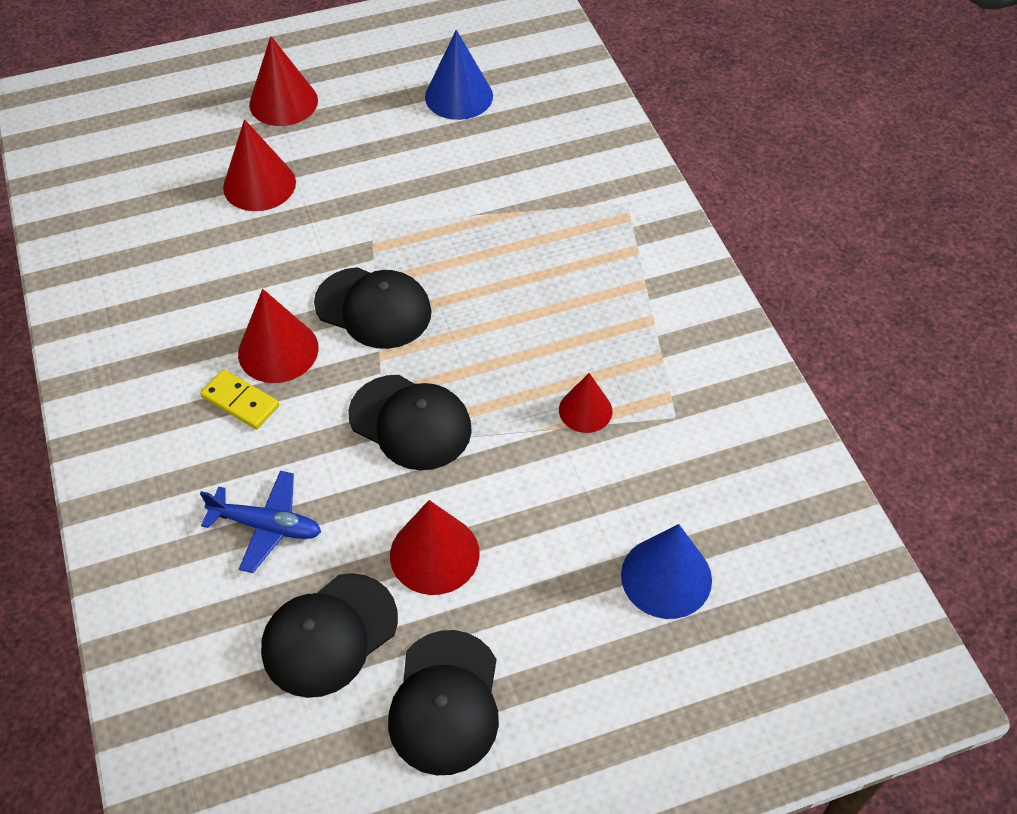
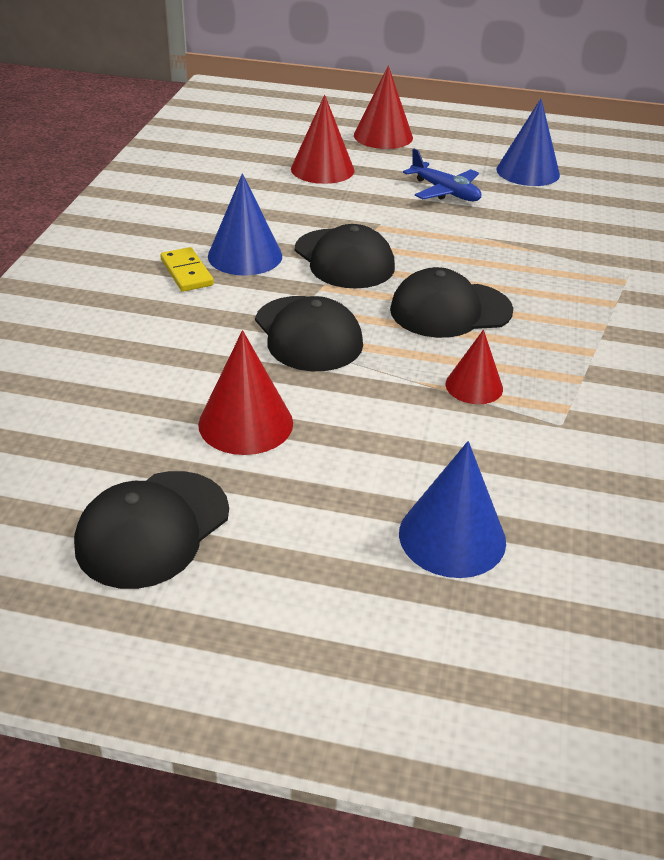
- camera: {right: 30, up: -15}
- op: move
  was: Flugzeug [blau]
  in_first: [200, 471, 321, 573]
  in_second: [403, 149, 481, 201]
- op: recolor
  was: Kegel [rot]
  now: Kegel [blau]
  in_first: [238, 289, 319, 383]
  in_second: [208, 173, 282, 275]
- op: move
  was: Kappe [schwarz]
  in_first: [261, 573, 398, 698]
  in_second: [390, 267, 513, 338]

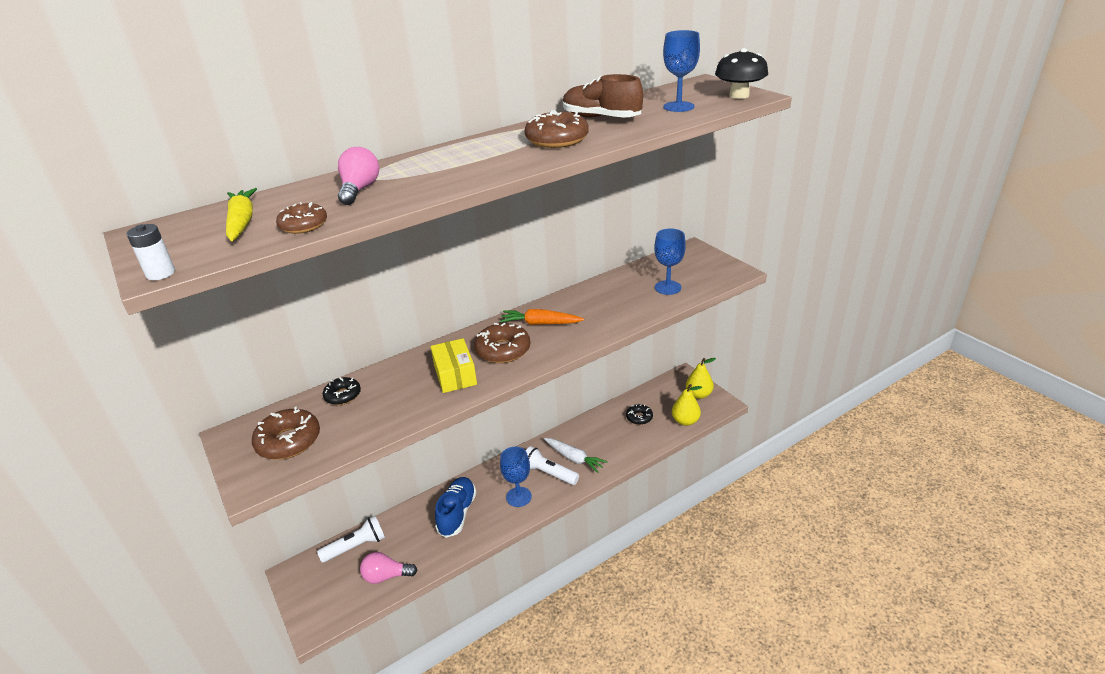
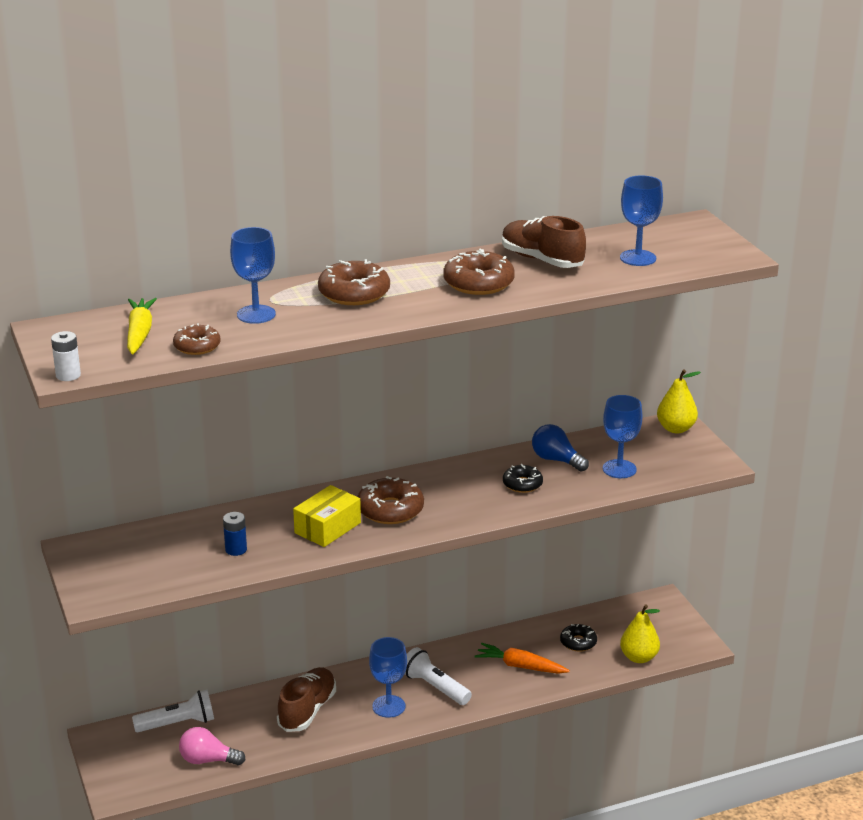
- camera: {right: 10, up: -5}
- op: move
  was: Donut [braun]
  in_first: [252, 407, 320, 459]
  in_second: [318, 259, 390, 305]
- op: move
  was: Donut [schwarz]
  in_first: [323, 377, 361, 405]
  in_second: [503, 464, 543, 493]
- op: replace
  was: Glühbirne [rosa]
  now: Kelch [blau]
  in_first: [338, 147, 379, 205]
  in_second: [230, 227, 276, 324]
- op: rotate
  was: Schachtel [gelb]
  in_first: [430, 338, 477, 393]
  in_second: [293, 485, 361, 547]
  clockwise: 45
- op: recolor
  was: Schuh [blau]
  now: Schuh [braun]
  in_first: [435, 477, 477, 538]
  in_second: [277, 667, 336, 732]
- op: move
  was: Karotte [orange]
  in_first: [500, 309, 584, 325]
  in_second: [474, 643, 570, 674]
- op: delete
  was: Karotte [weiß]
  in_first: [544, 438, 608, 473]
- op: move
  was: Birne [gelb]
  in_first: [686, 358, 716, 399]
  in_second: [657, 369, 701, 433]
- op: delete
  was: Pilz [schwarz]
  in_first: [715, 48, 768, 99]
- op: insert
  now: Batterie [blau]
  in_second: [223, 512, 247, 556]
- op: insert
  now: Glühbirne [blau]
  in_second: [532, 424, 589, 472]

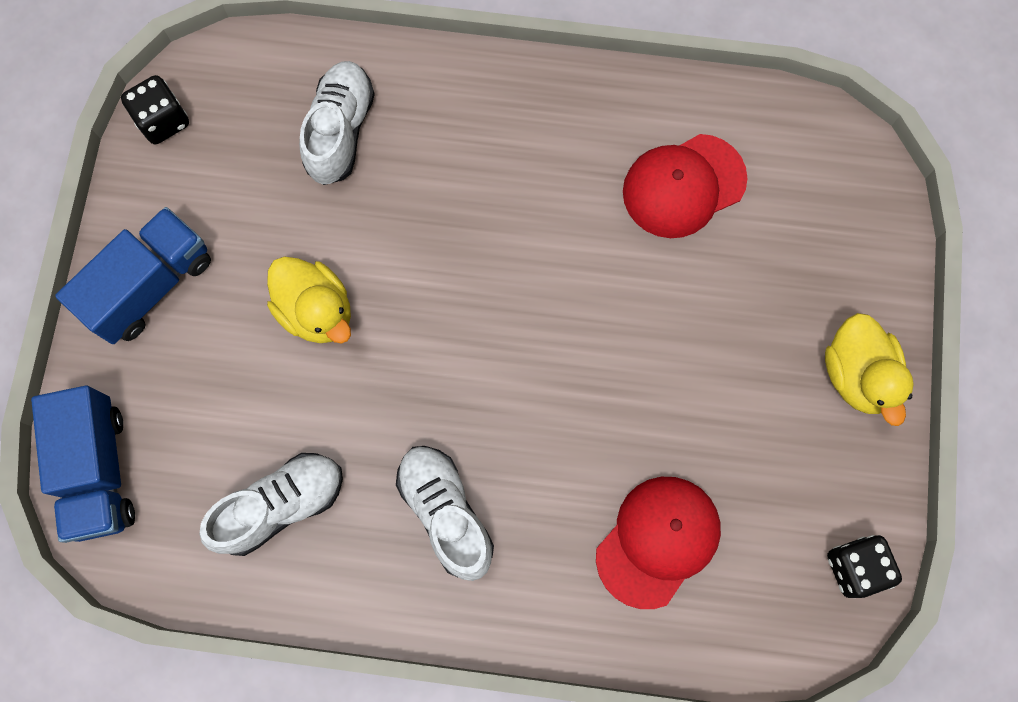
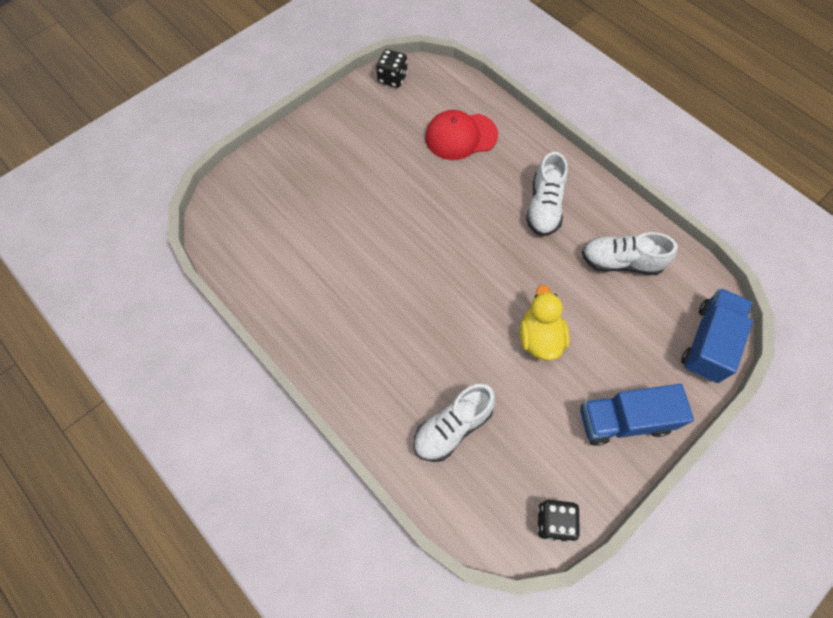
- camera: {right: -140, up: -10}
- op: delete
  was: Kappe [rot]
  in_first: [623, 134, 748, 238]
- op: delete
  was: Ente [gelb]
  in_first: [825, 313, 914, 426]

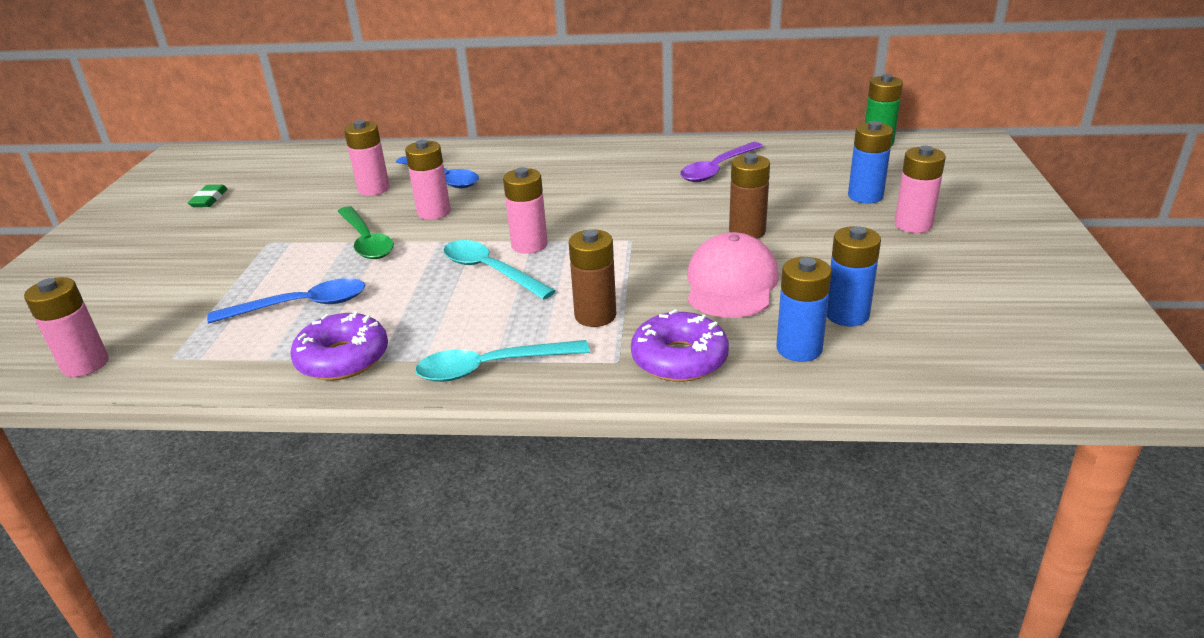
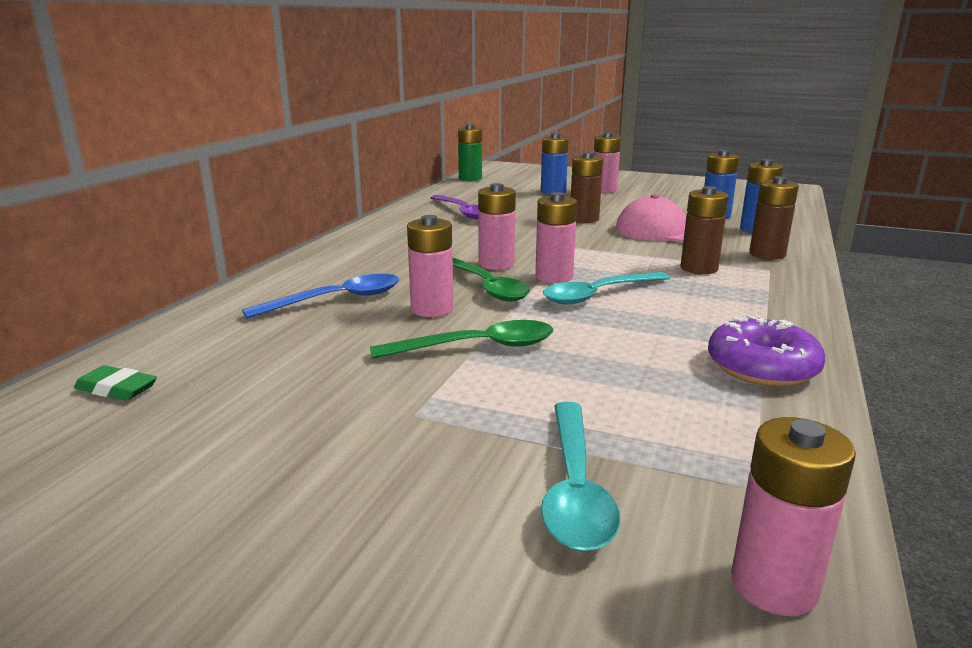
- camera: {right: -75, up: -10}
- op: move
  was: Radiergummi [grün]
  in_first: [188, 185, 227, 207]
  in_second: [74, 365, 157, 400]
- op: delete
  was: Löffel [blau]
  in_first: [207, 278, 365, 323]
- op: move
  was: Batterie [rosa]
  in_first: [344, 120, 390, 196]
  in_second: [478, 183, 516, 270]
- op: move
  was: Löffel [türkis]
  in_first: [415, 340, 590, 382]
  in_second: [541, 402, 620, 551]
- op: replace
  was: Donut [lila]
  now: Batterie [braun]
  in_first: [631, 309, 729, 382]
  in_second: [750, 176, 799, 260]
- op: insert
  now: Löffel [grün]
  in_second: [453, 258, 530, 302]

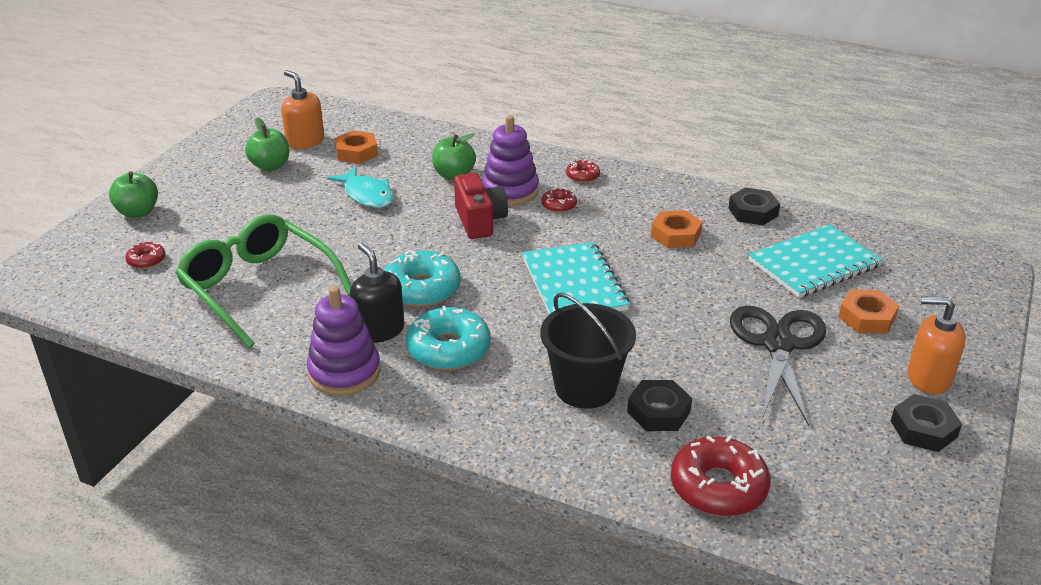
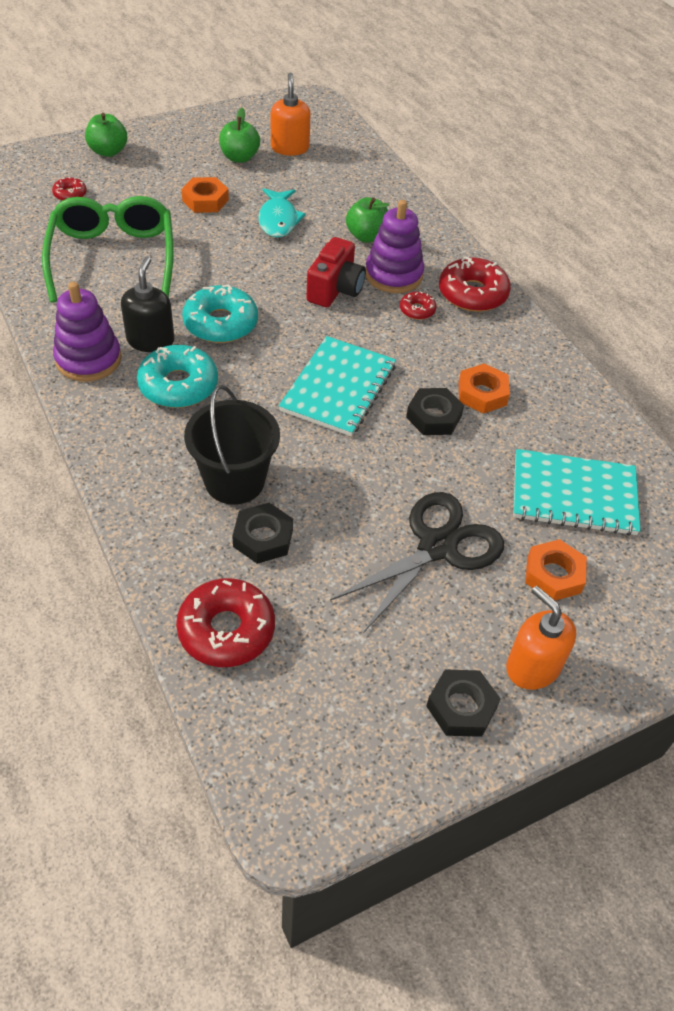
- camera: {right: 35, up: 15}
- op: move
  was: Sechskantmutter [orange]
  in_first: [334, 130, 378, 164]
  in_second: [181, 177, 229, 213]
- op: resize
  was: Donut [rot]
  in_first: [566, 159, 600, 183]
  in_second: [439, 256, 511, 312]
  ratio: 1.98
- op: move
  was: Sechskantmutter [schwarz]
  in_first: [728, 187, 780, 225]
  in_second: [406, 388, 464, 435]

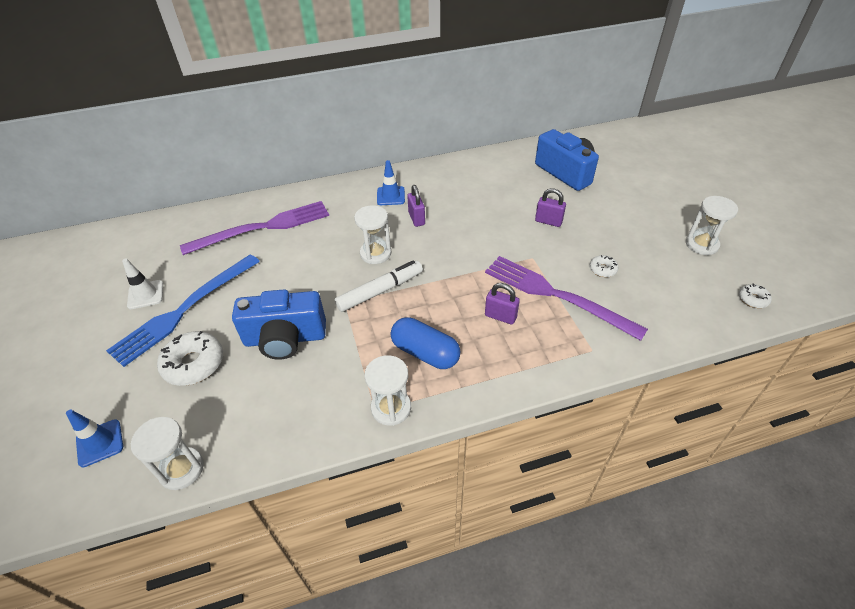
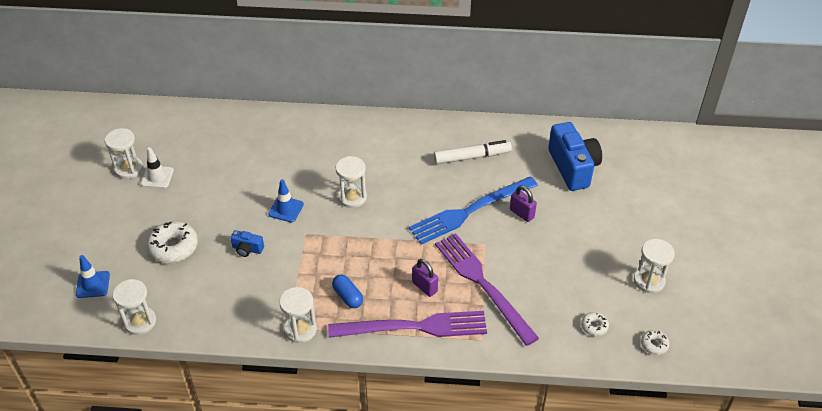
- camera: {right: 20, up: 0}
- op: move
  was: Gabel [blau]
  in_first: [106, 254, 260, 367]
  in_second: [409, 176, 538, 245]
- op: move
  was: Gabel [lila]
  in_first: [180, 201, 329, 255]
  in_second: [328, 311, 487, 338]
- op: resize
  was: Kamera [blau]
  in_first: [232, 289, 326, 360]
  in_second: [230, 230, 264, 257]
  ratio: 0.46
- op: move
  was: Filzstift [weiß]
  in_first: [335, 260, 423, 312]
  in_second: [434, 140, 512, 164]
- op: move
  was: Leitkegel [blau]
  in_first: [377, 160, 405, 205]
  in_second: [268, 179, 304, 222]
- op: resize
  was: Kapsel [blau]
  in_first: [391, 317, 460, 369]
  in_second: [332, 275, 363, 308]
  ratio: 0.65
- op: delete
  was: Vorhängeschloss [lila]
  in_first: [407, 185, 425, 227]
- op: move
  was: Donut [weiß]
  in_first: [590, 255, 618, 277]
  in_second: [581, 312, 609, 336]
- op: insert
  now: Sanduhr [weiß]
  in_second: [105, 128, 143, 179]

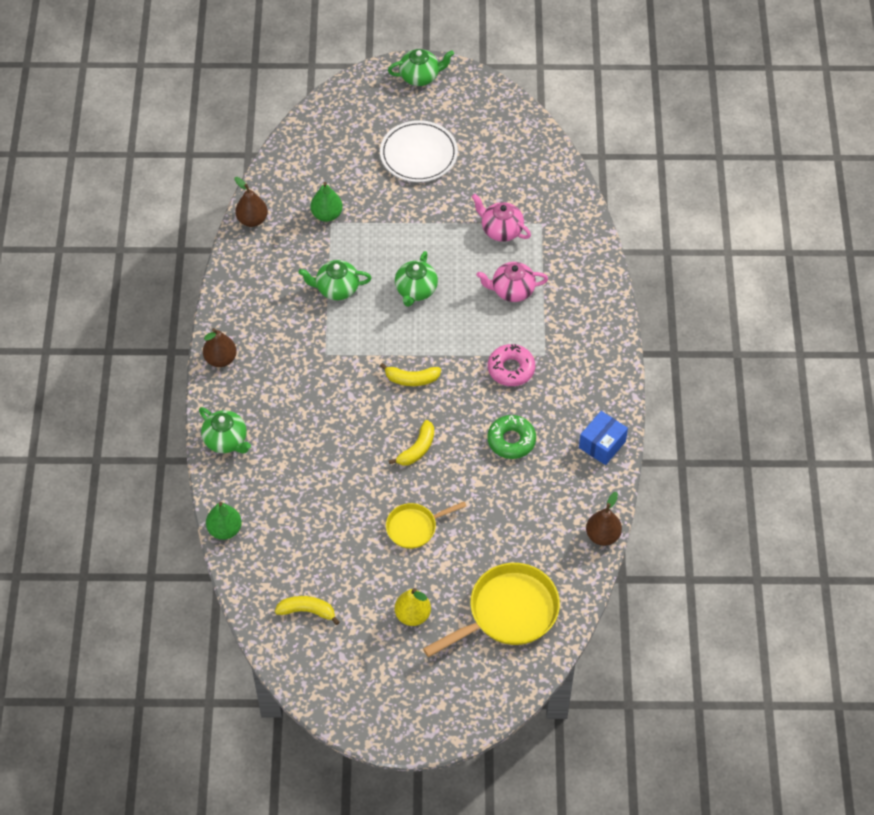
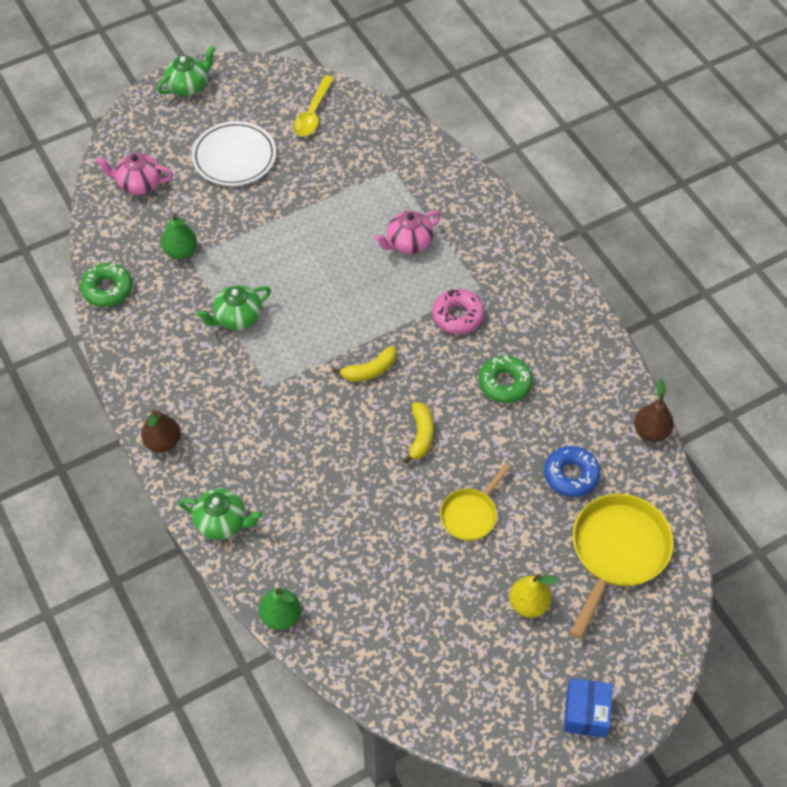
- camera: {right: -30, up: 0}
- op: replace
  was: Birne [braun]
  now: Donut [grün]
  in_first: [234, 177, 268, 227]
  in_second: [80, 263, 133, 307]
- op: delete
  was: Banane [gelb]
  in_first: [275, 596, 340, 625]
- op: delete
  was: Teekanne [grün]
  in_first: [395, 251, 438, 307]
- op: move
  was: Teekanne [rosa]
  in_first: [472, 194, 531, 242]
  in_second: [96, 153, 173, 195]
- op: move
  was: Schachtel [blau]
  in_first: [579, 411, 628, 465]
  in_second: [564, 678, 613, 738]
- op: insert
  now: Löffel [gelb]
  in_second: [293, 75, 334, 137]
- op: insert
  now: Donut [blau]
  in_second: [544, 446, 600, 497]

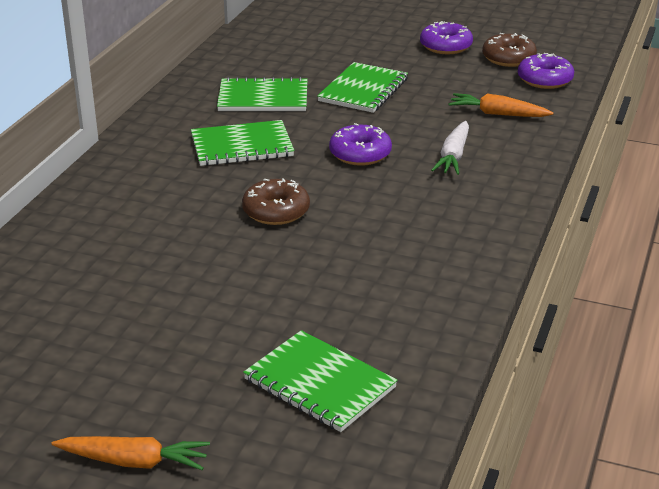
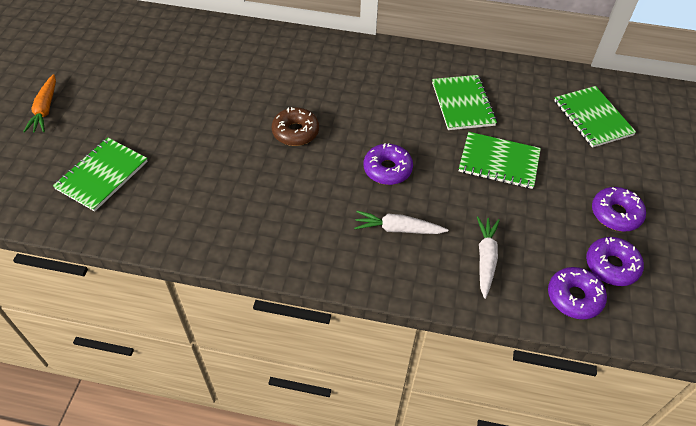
- camera: {right: 80, up: 20}
- op: move
  was: Notizbuch [grün]
  in_first: [191, 120, 294, 166]
  in_second: [554, 86, 636, 148]
- op: recolor
  was: Karotte [orange]
  now: Karotte [weiß]
  in_first: [448, 93, 553, 117]
  in_second: [477, 216, 500, 299]
- op: recolor
  was: Donut [braun]
  now: Donut [lila]
  in_first: [482, 33, 537, 67]
  in_second: [586, 237, 644, 286]

